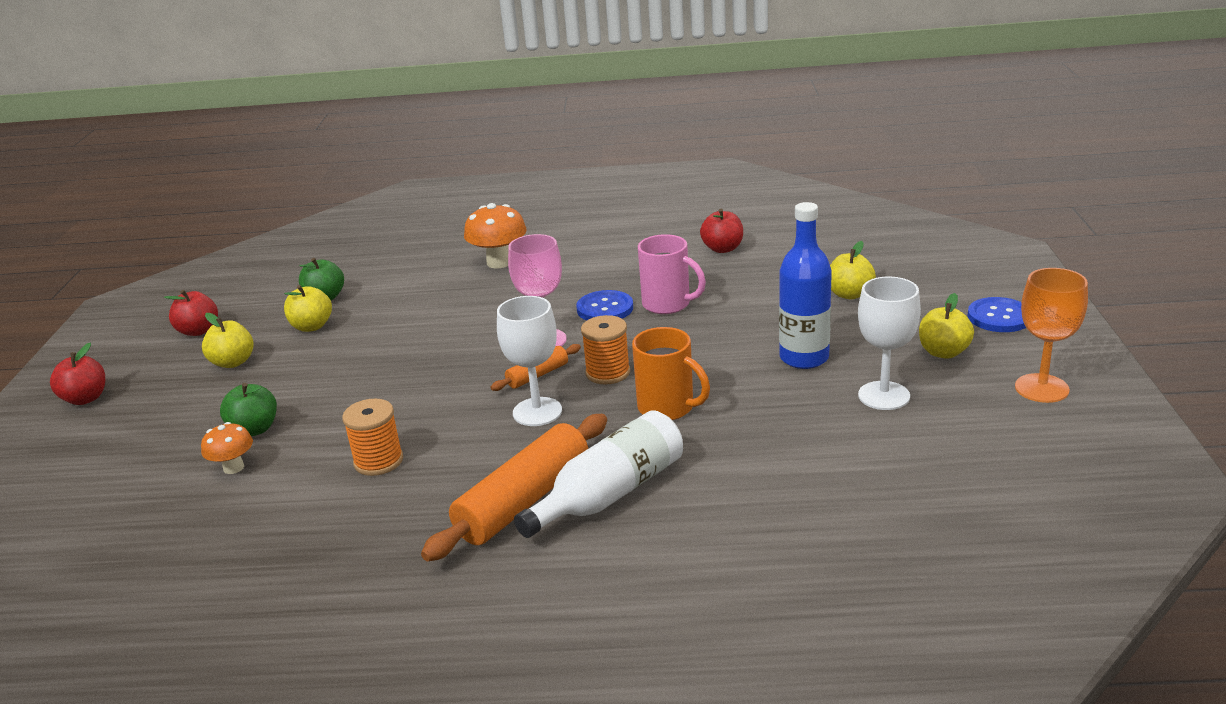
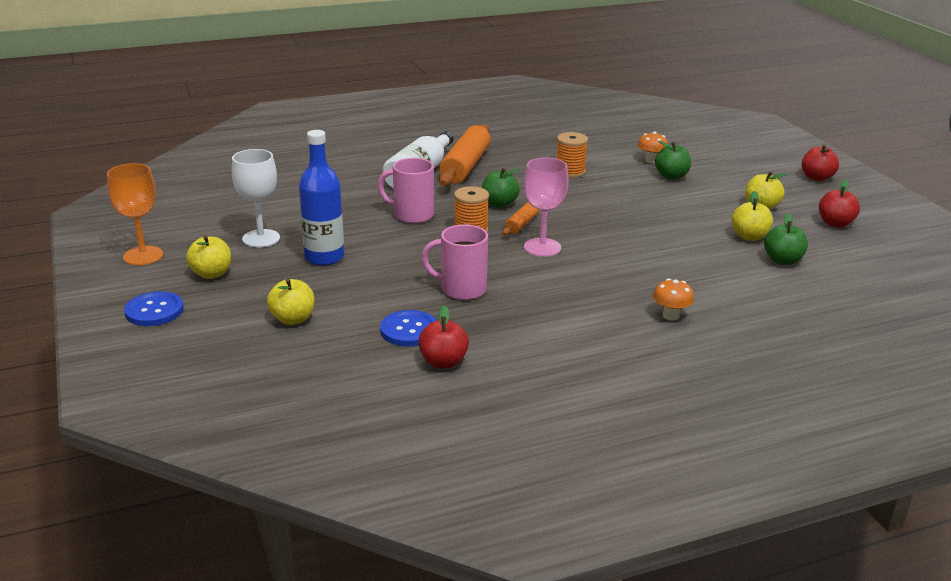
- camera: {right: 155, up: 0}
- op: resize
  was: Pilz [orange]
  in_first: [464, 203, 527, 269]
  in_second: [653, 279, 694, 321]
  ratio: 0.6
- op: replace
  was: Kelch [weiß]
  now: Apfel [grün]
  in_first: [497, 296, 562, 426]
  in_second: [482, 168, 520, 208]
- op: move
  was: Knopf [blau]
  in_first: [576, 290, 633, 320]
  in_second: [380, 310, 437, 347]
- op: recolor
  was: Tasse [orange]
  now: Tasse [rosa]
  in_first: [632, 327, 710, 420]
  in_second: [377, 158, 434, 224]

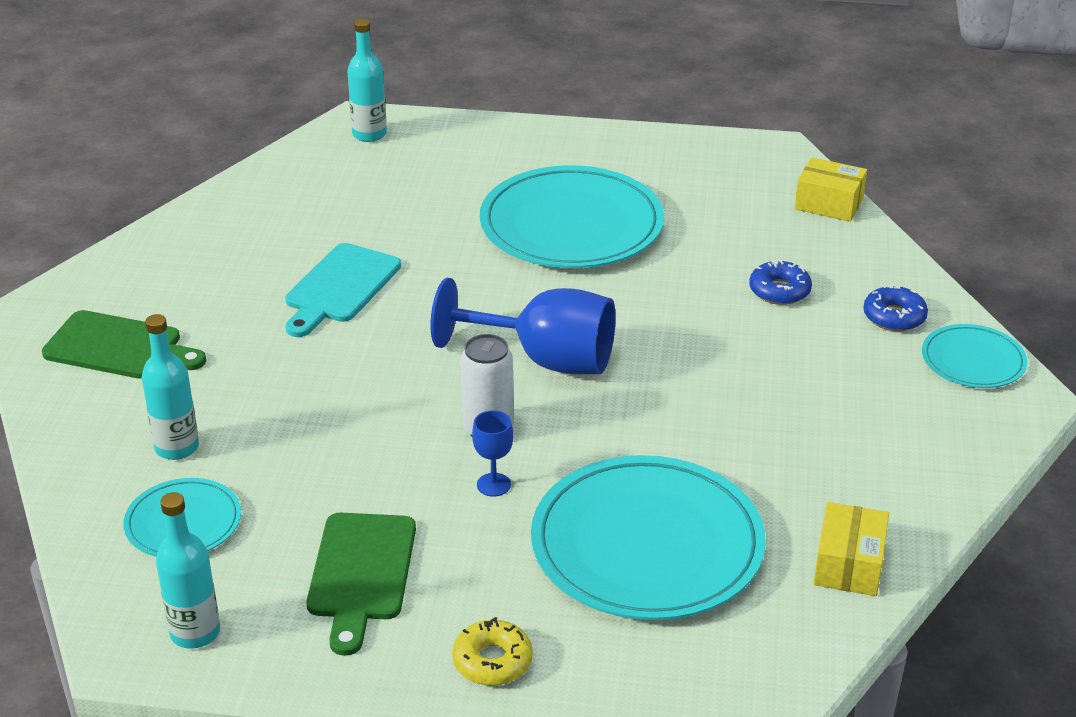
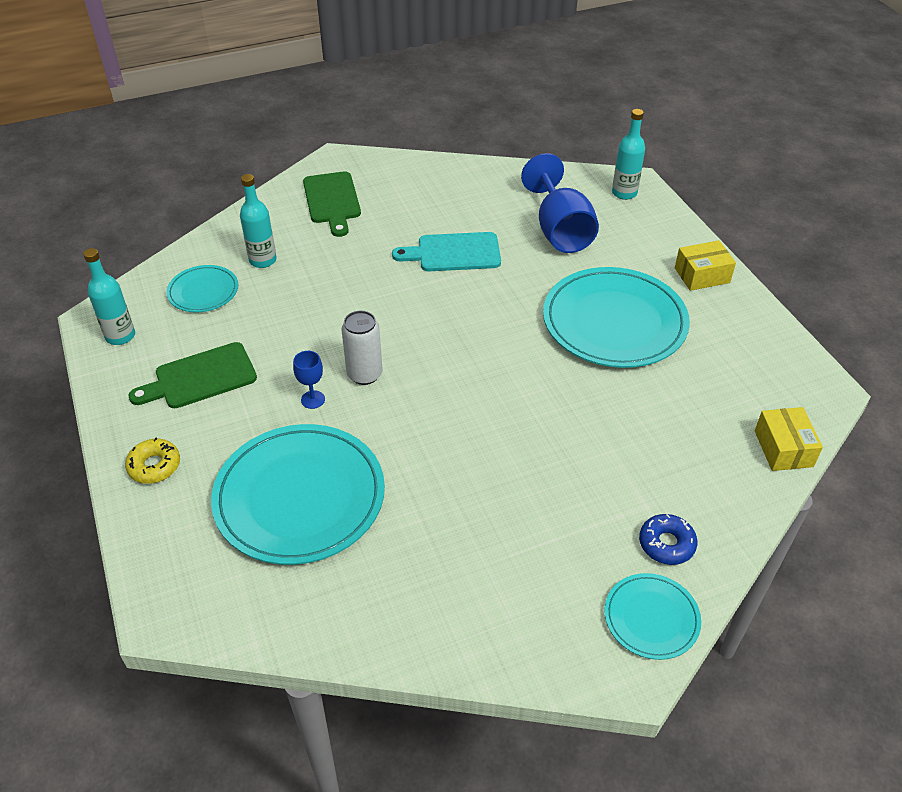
- camera: {right: 60, up: 10}
- op: move
  was: Kelch [blau]
  in_first: [431, 278, 616, 374]
  in_second: [521, 153, 599, 253]
- op: delete
  was: Donut [blau]
  in_first: [749, 259, 812, 305]
- op: move
  was: Schachtel [gelb]
  in_first: [813, 502, 889, 596]
  in_second: [675, 240, 736, 291]

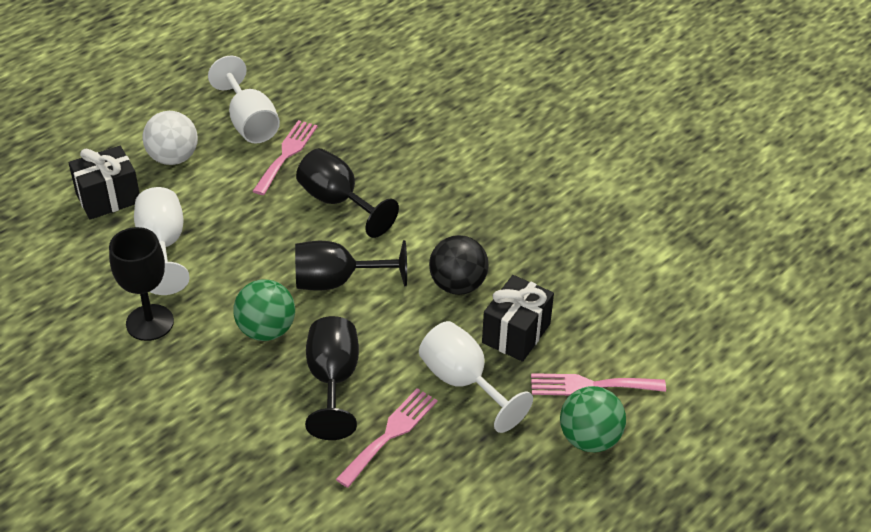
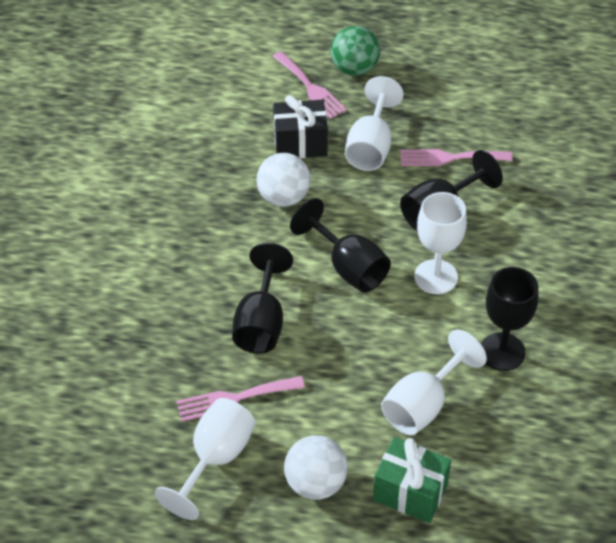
- camera: {right: -125, up: 5}
- op: recolor
  was: Geschenk [schwarz]
  now: Geschenk [grün]
  in_first: [69, 146, 140, 220]
  in_second: [373, 437, 451, 523]
- op: replace
  was: Ball [grün]
  now: Kelch [weiß]
  in_first: [233, 279, 295, 341]
  in_second: [414, 192, 467, 294]
- op: recolor
  was: Ball [schwarz]
  now: Ball [weiß]
  in_first: [429, 235, 489, 295]
  in_second: [257, 153, 311, 207]

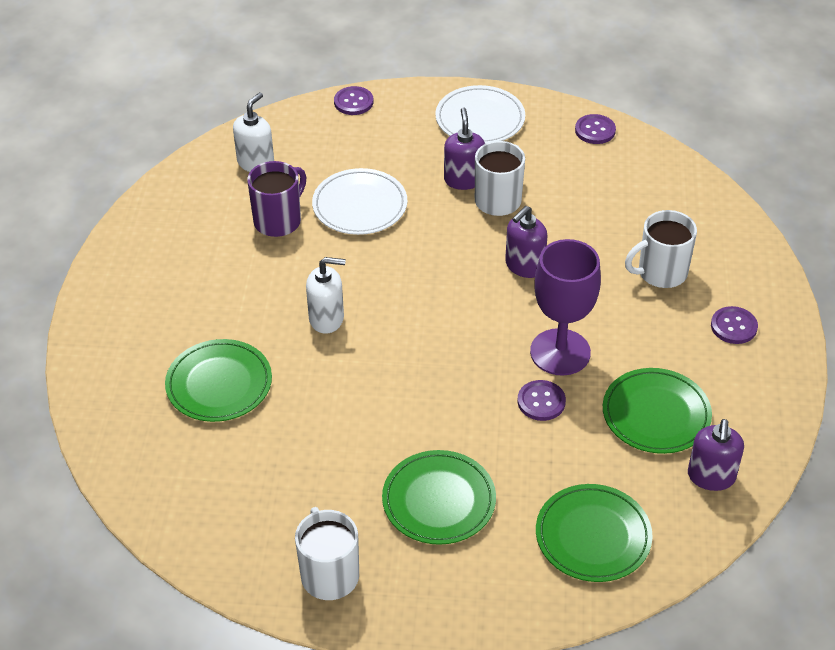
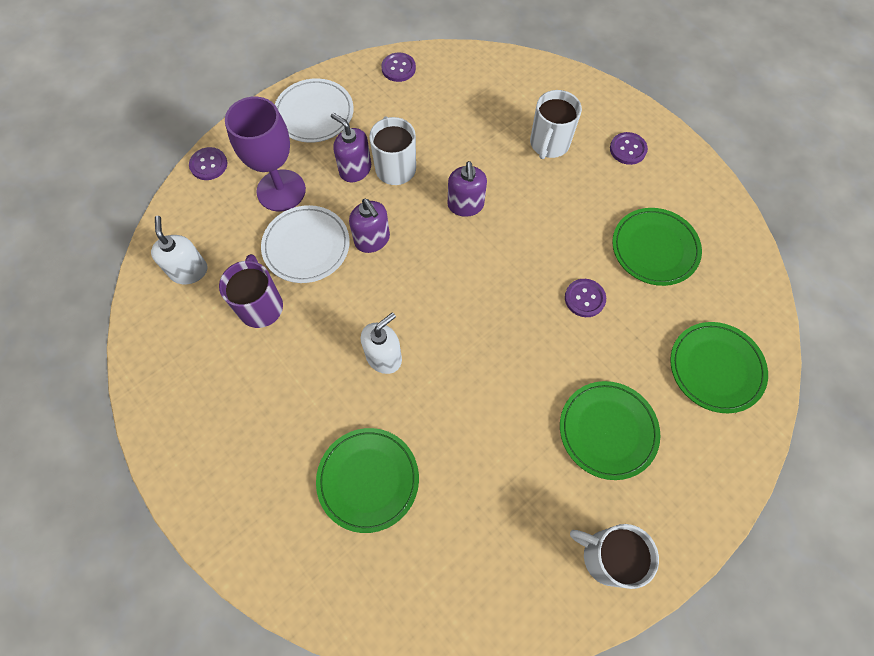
- camera: {right: -45, up: 20}
- op: move
  was: Kelch [lila]
  in_first: [530, 239, 601, 376]
  in_second: [225, 97, 306, 212]
- op: move
  was: Seifenspender [lila]
  in_first: [688, 419, 744, 491]
  in_second: [349, 199, 390, 253]

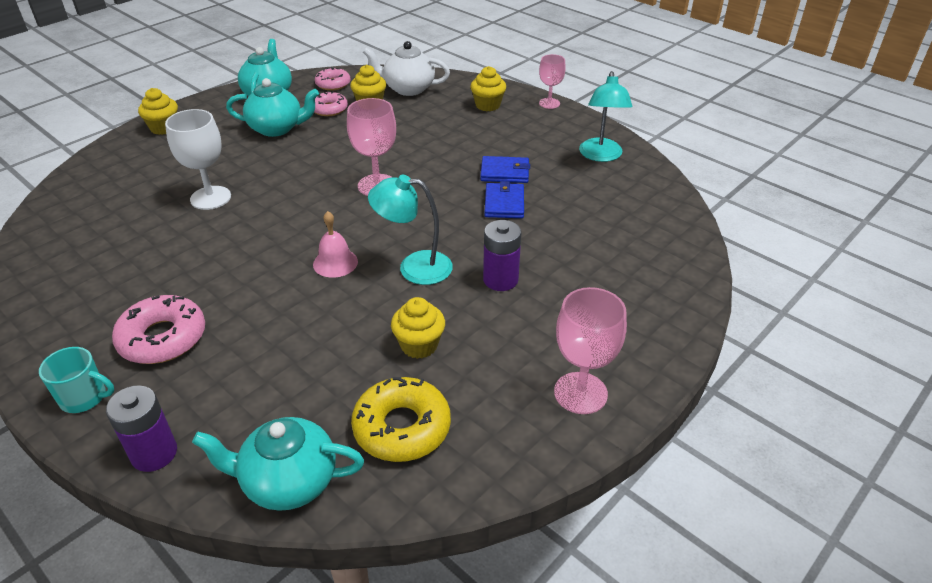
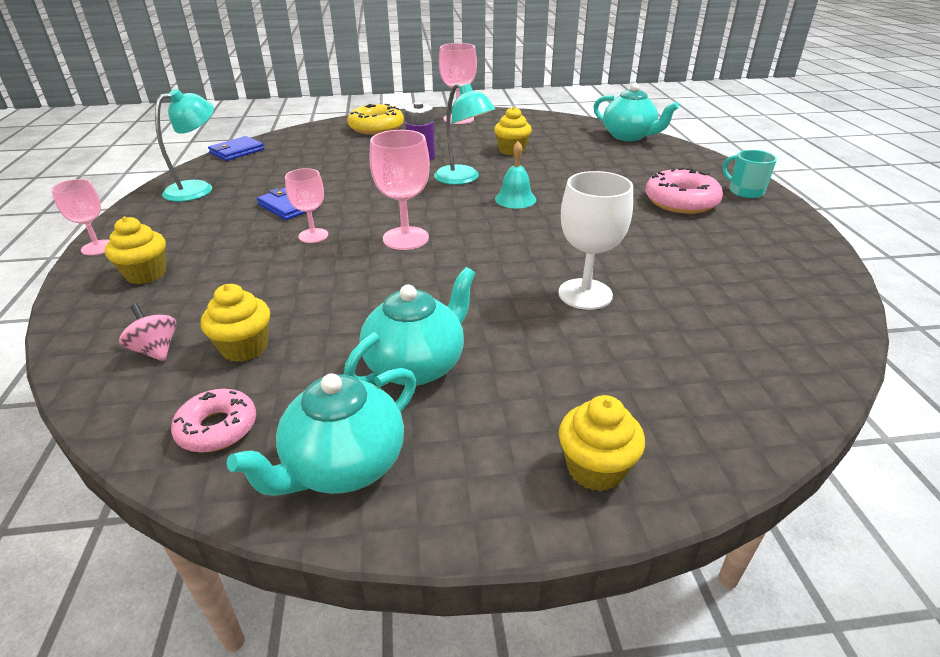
- camera: {right: -140, up: -5}
- op: delete
  was: Batterie [lila]
  in_first: [106, 385, 177, 472]
- op: rotate
  was: Teekanne [türkis]
  in_first: [226, 78, 319, 137]
  in_second: [344, 267, 476, 386]
  clockwise: 90
- op: recolor
  was: Glocke [rosa]
  now: Glocke [türkis]
  in_first: [313, 211, 358, 278]
  in_second: [495, 141, 536, 208]
- op: delete
  was: Donut [rosa]
  in_first: [314, 91, 348, 116]
- op: move
  was: Donut [gelb]
  in_first: [351, 377, 451, 462]
  in_second: [347, 104, 404, 135]
- op: replace
  was: Teekanne [weiß]
  now: Kreisel [rosa]
  in_first: [363, 41, 450, 96]
  in_second: [119, 304, 177, 361]
- op: move
  was: Geldbörse [blau]
  in_first: [484, 181, 524, 218]
  in_second: [208, 136, 264, 161]
- op: insert
  now: Kelch [rosa]
  in_second: [285, 168, 328, 243]

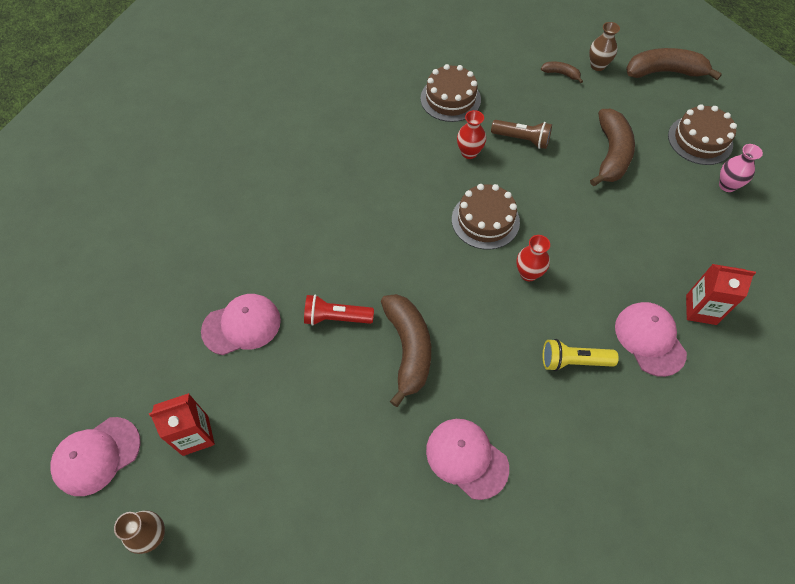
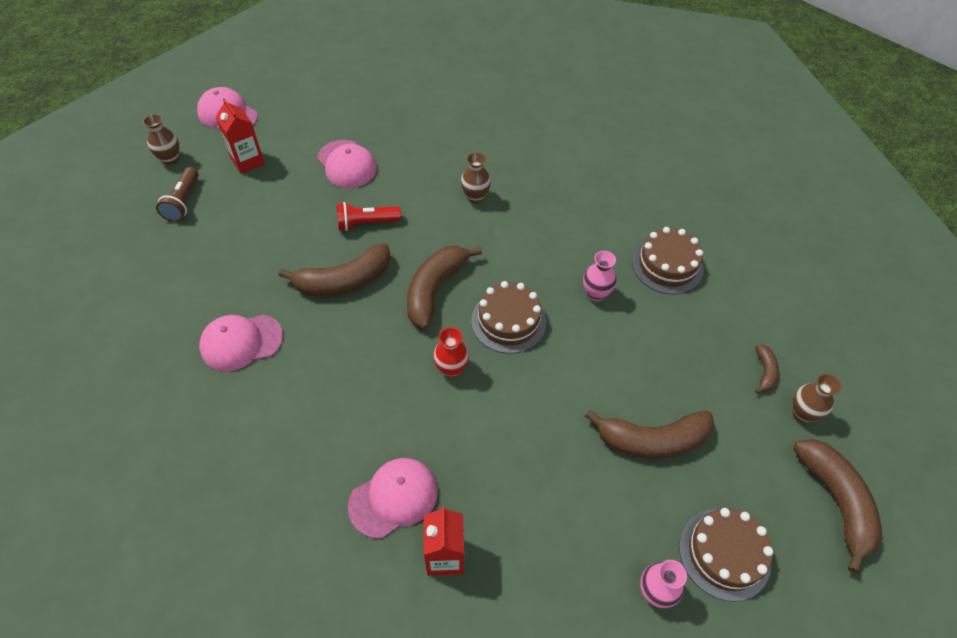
- camera: {right: 75, up: -5}
- op: rotate
  was: Taschenlampe [rot]
  in_first: [304, 294, 374, 326]
  in_second: [337, 202, 401, 231]
  clockwise: -90
- op: rotate
  was: Kappe [rosa]
  in_first: [426, 419, 509, 500]
  in_second: [199, 315, 283, 371]
  clockwise: -135
- op: recolor
  was: Vase [rot]
  now: Vase [rosa]
  in_first: [457, 110, 486, 159]
  in_second: [583, 251, 617, 301]
- op: move
  was: Taschenlampe [braun]
  in_first: [491, 120, 552, 149]
  in_second: [156, 167, 199, 222]
- op: delete
  was: Taschenlampe [gelb]
  in_first: [543, 339, 619, 371]
- op: insert
  now: Banane [braun]
  in_second: [407, 246, 482, 329]
- op: insert
  now: Vase [braun]
  in_second: [461, 152, 491, 203]

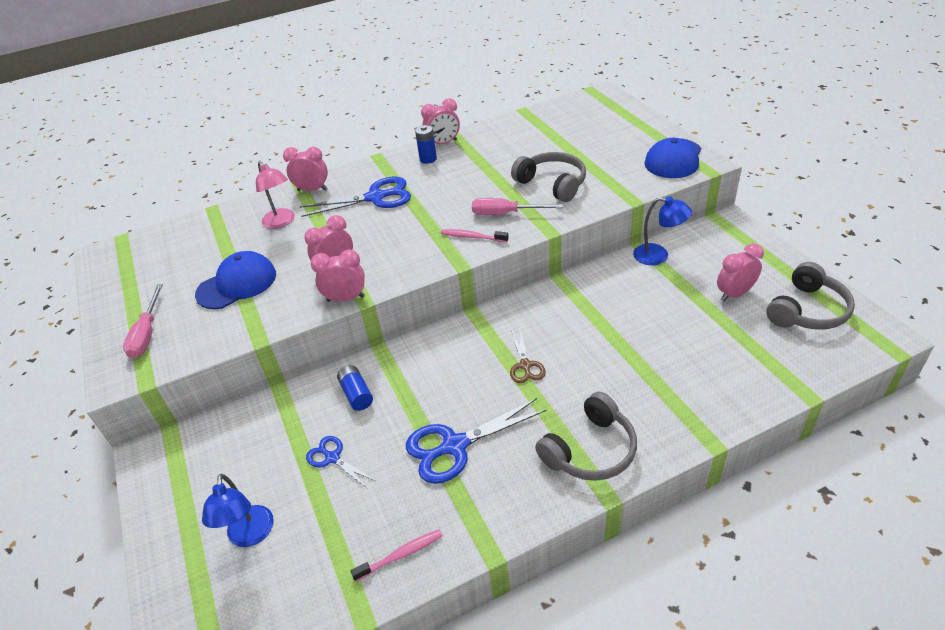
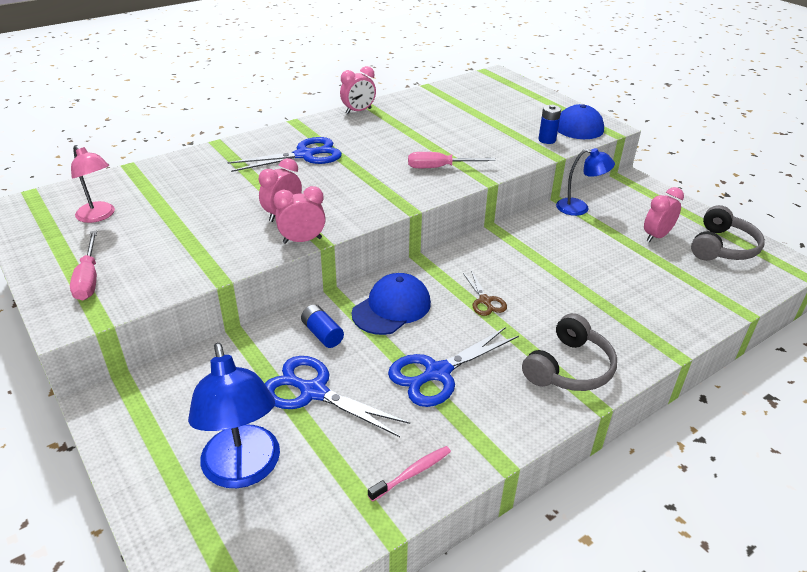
- camera: {right: -15, up: -5}
- op: move
  was: Kappe [blau]
  in_first: [195, 251, 276, 309]
  in_second: [352, 273, 431, 335]
- op: resize
  was: Lampe [blau]
  in_first: [202, 474, 274, 547]
  in_second: [188, 343, 280, 488]
  ratio: 1.58
- op: move
  was: Lampe [rosa]
  in_first: [256, 162, 295, 229]
  in_second: [71, 145, 115, 223]
- op: delete
  was: Wecker [rosa]
  in_first: [283, 147, 328, 191]
- op: resize
  was: Schere [blau]
  in_first: [306, 436, 375, 489]
  in_second: [264, 356, 410, 437]
  ratio: 1.81
- op: move
  was: Batterie [blau]
  in_first: [415, 125, 437, 164]
  in_second: [538, 105, 561, 144]
- op: delete
  was: Zahnbürste [rosa]
  in_first: [441, 229, 509, 242]
- op: delete
  was: Kopfhörer [grau]
  in_first: [511, 152, 586, 202]

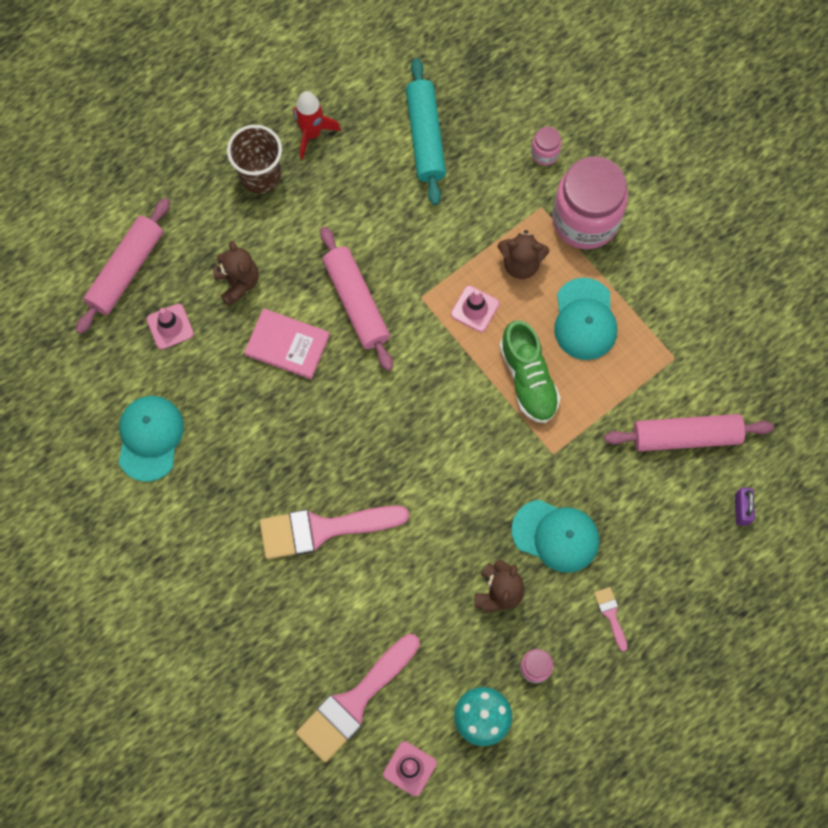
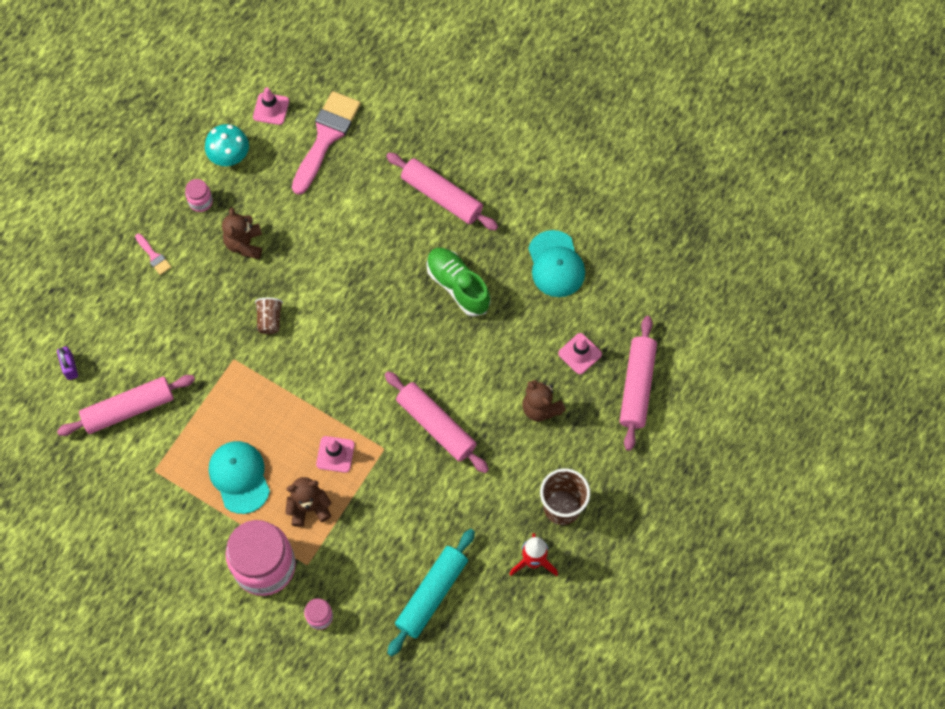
- camera: {right: 160, up: -5}
- op: delete
  was: Buch [rosa]
  in_first: [244, 309, 330, 379]
- op: delete
  was: Pinsel [rosa]
  in_first: [260, 506, 409, 559]
- op: rotate
  was: Nudelholz [türkis]
  in_first: [406, 58, 446, 205]
  in_second: [387, 529, 475, 656]
  clockwise: 60
- op: move
  was: Schuh [grün]
  in_first: [499, 320, 561, 423]
  in_second: [427, 248, 491, 317]
- op: delete
  was: Kappe [türkis]
  in_first: [512, 500, 599, 573]
- op: insert
  now: Becher [braun]
  in_second: [255, 298, 283, 334]
- op: insert
  now: Nudelholz [rosa]
  in_second: [386, 153, 498, 231]

